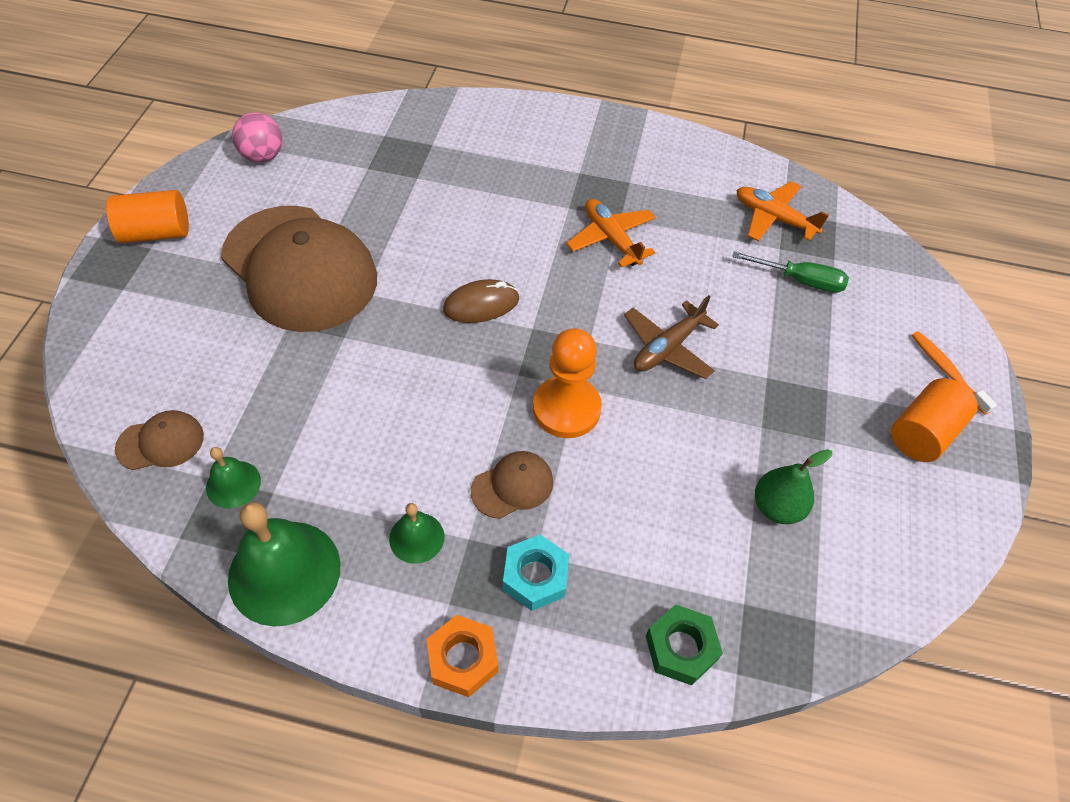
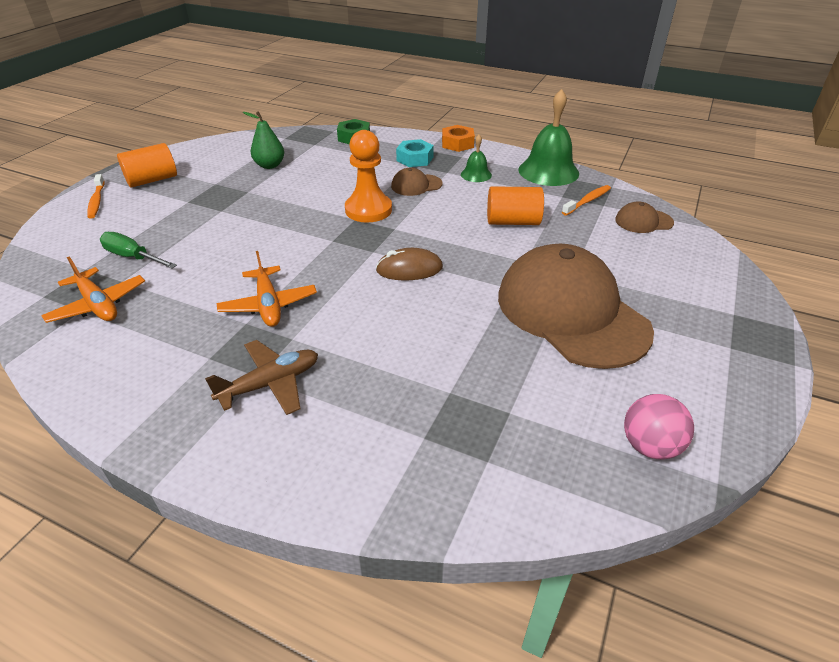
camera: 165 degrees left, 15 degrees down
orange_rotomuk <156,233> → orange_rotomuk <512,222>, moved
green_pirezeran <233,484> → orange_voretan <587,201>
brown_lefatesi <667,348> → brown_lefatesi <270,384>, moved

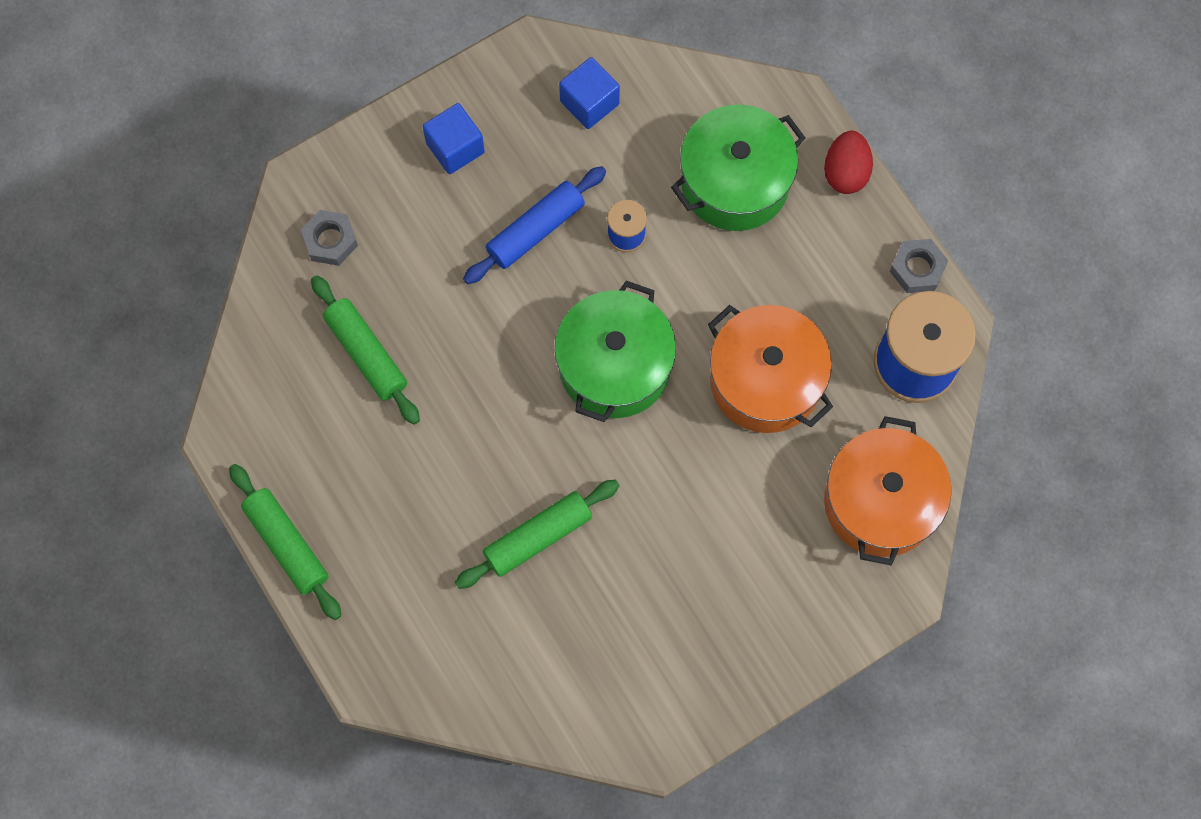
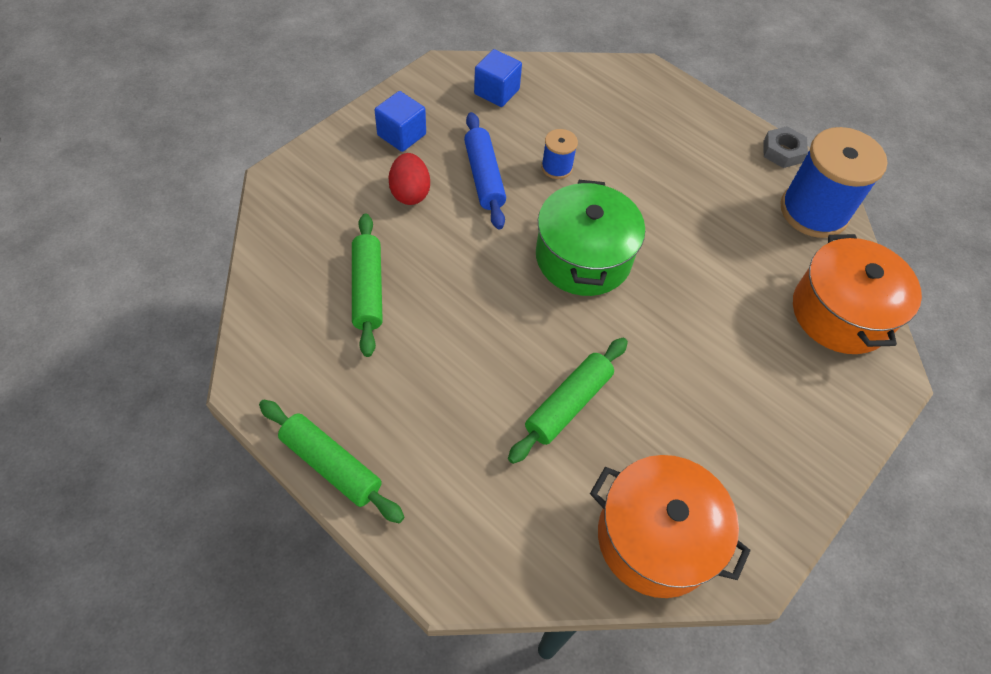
camera: 20 degrees left, 15 degrees down
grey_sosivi <330,241> → -
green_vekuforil <366,354> → green_vekuforil <367,289>, 45 degrees clockwise
blue_vekuforil <536,230> → blue_vekuforil <484,177>, 45 degrees counterclockwise
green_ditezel <735,182> → -
orange_ditezel <765,380> → orange_ditezel <656,538>, moved
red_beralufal <845,172> → red_beralufal <410,193>, moved

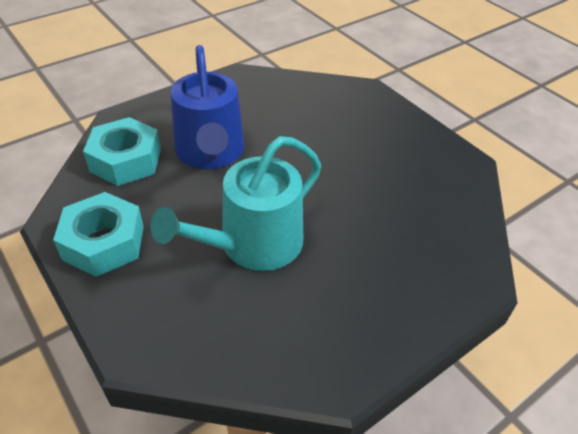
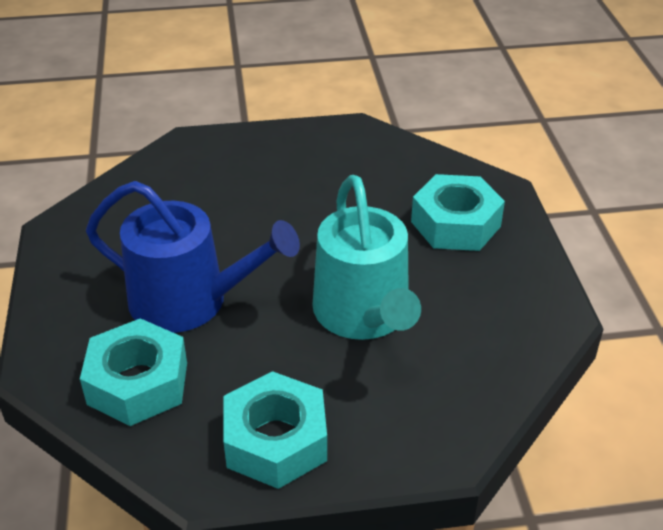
camera: 60 degrees left, 5 degrees down
- → turquoise_sosivi <455,224>

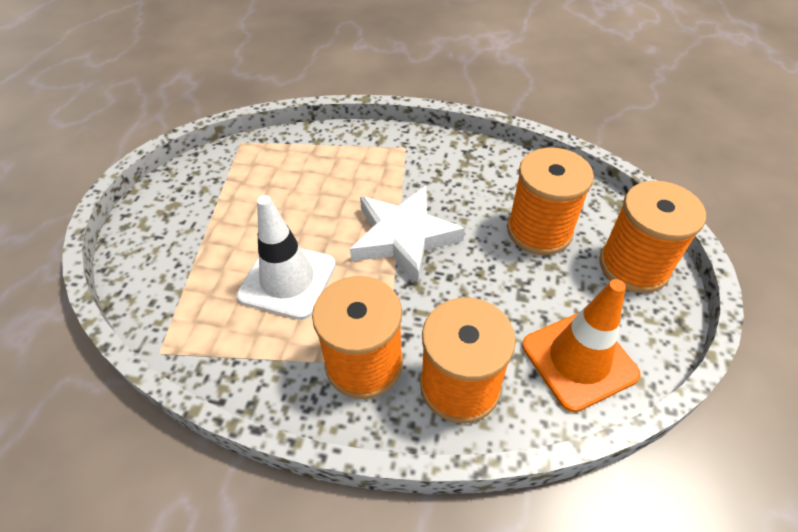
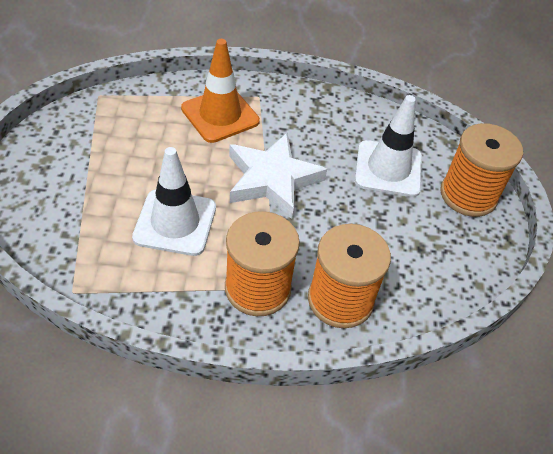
camera: 15 degrees left, 0 degrees up
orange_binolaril <539,231> → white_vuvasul <388,169>
orange_vuvasul <579,360> → orange_vuvasul <220,115>, moved

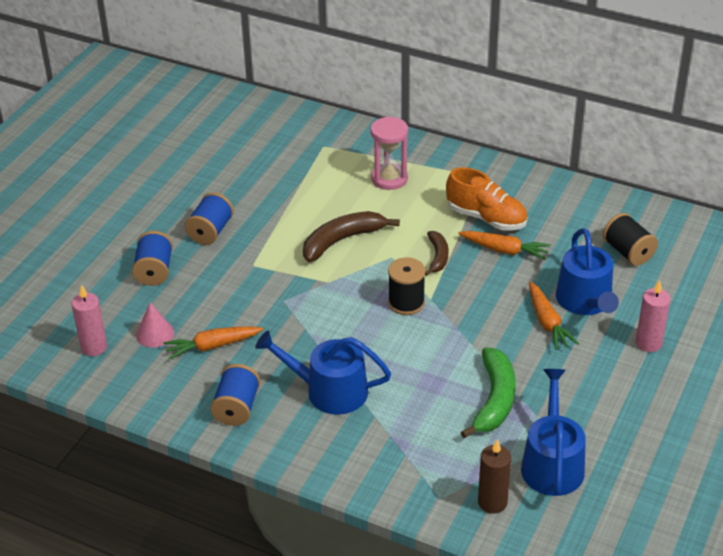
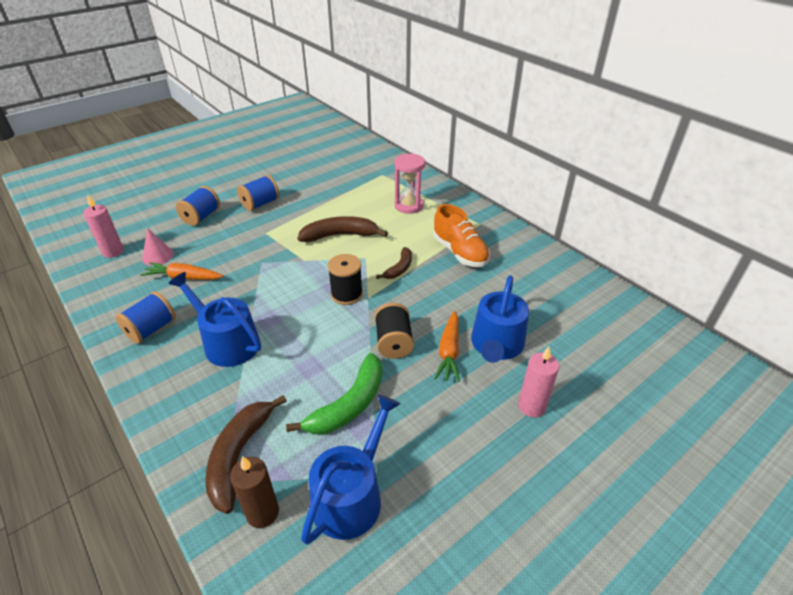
camera: 25 degrees right, 0 degrees up
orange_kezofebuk <504,250> → -
black_binolaril <628,252> → black_binolaril <393,342>, moved
- → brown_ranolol <239,456>

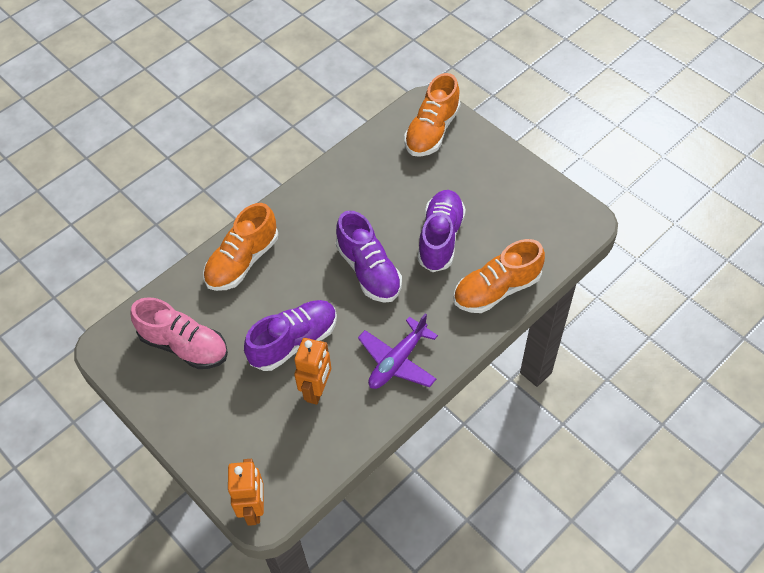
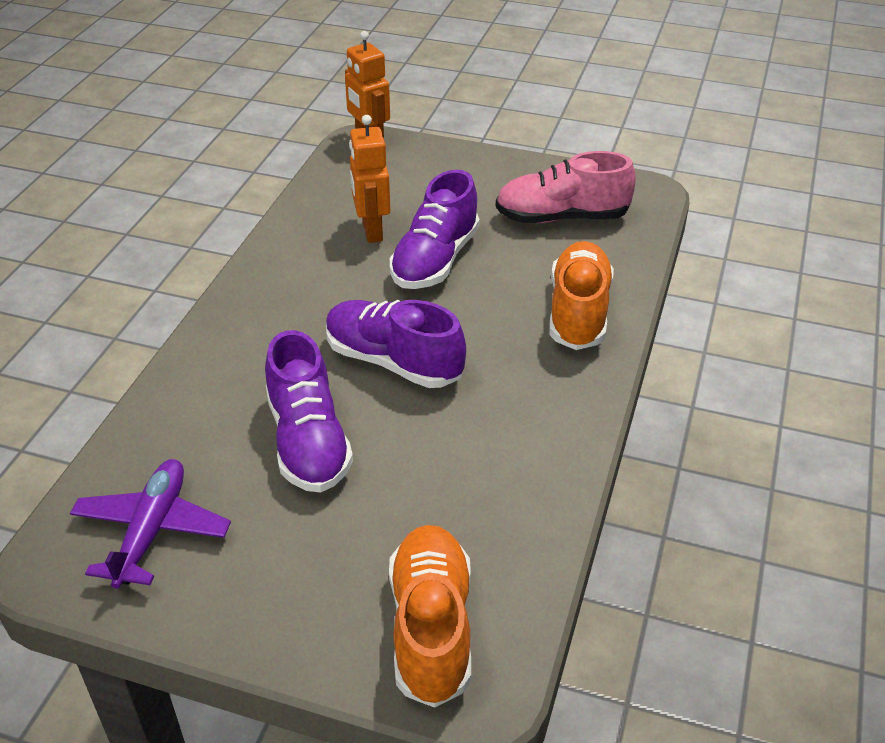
camera: 150 degrees right, 15 degrees down
purple_lefatesi <397,361> → purple_lefatesi <152,531>, moved
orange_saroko <497,289> → -

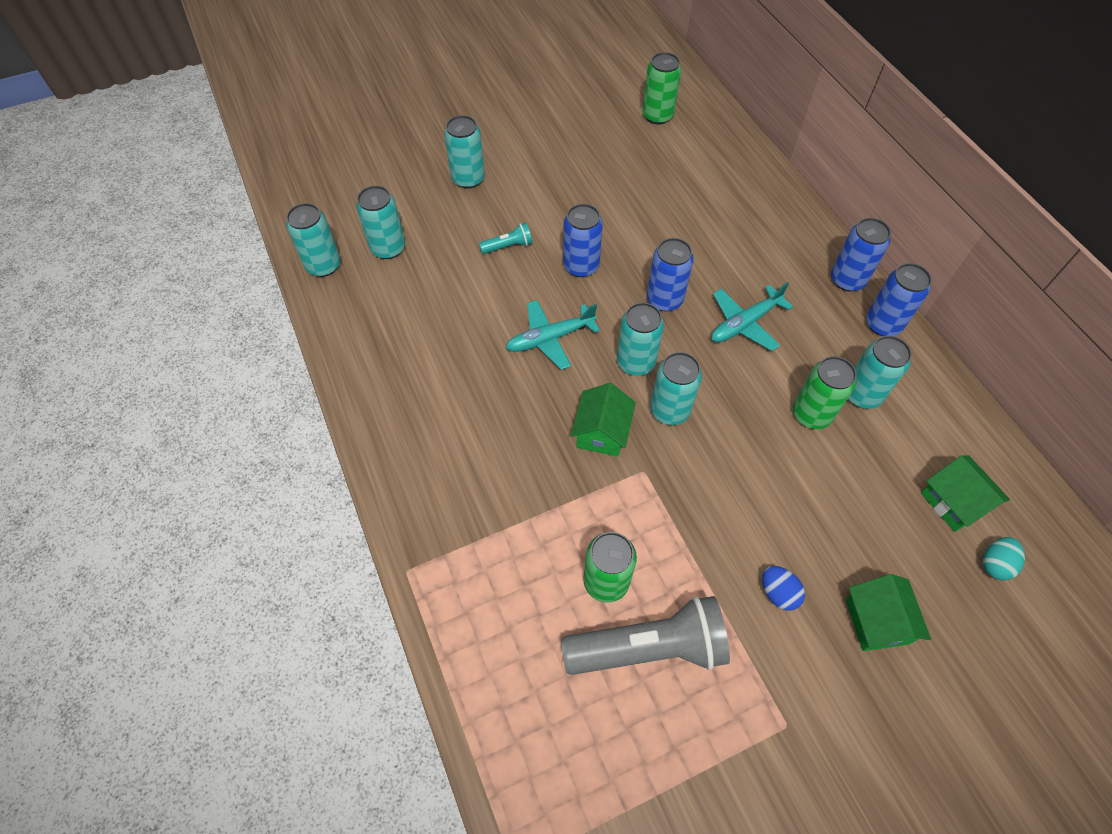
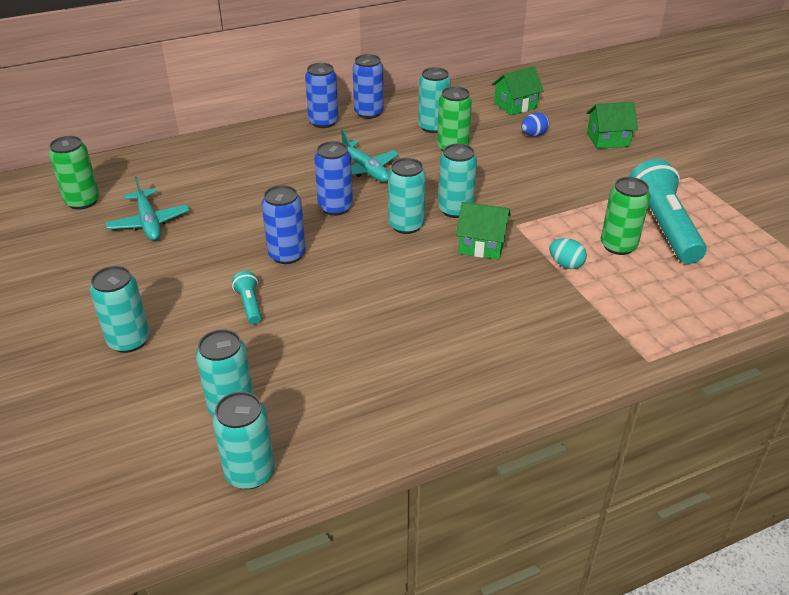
camera: 90 degrees left, 20 degrees down
turquoise_lefatesi <550,338> → turquoise_lefatesi <149,222>, moved
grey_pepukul <648,647> → turquoise_pepukul <662,227>
blue_beralufal <778,593> → blue_beralufal <533,135>, moved
turquoise_beralufal <995,564> → turquoise_beralufal <566,264>, moved

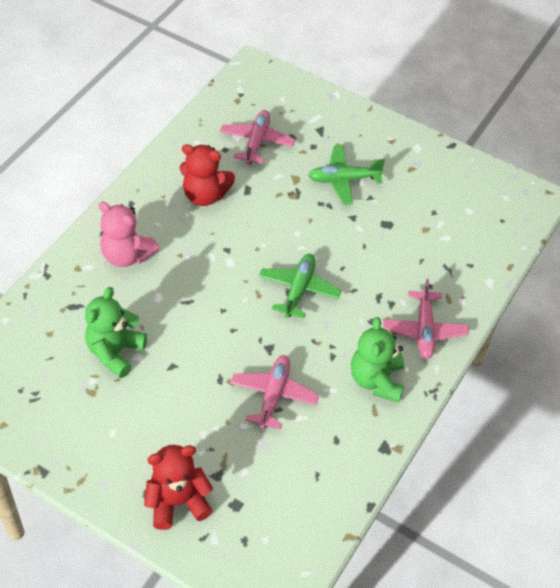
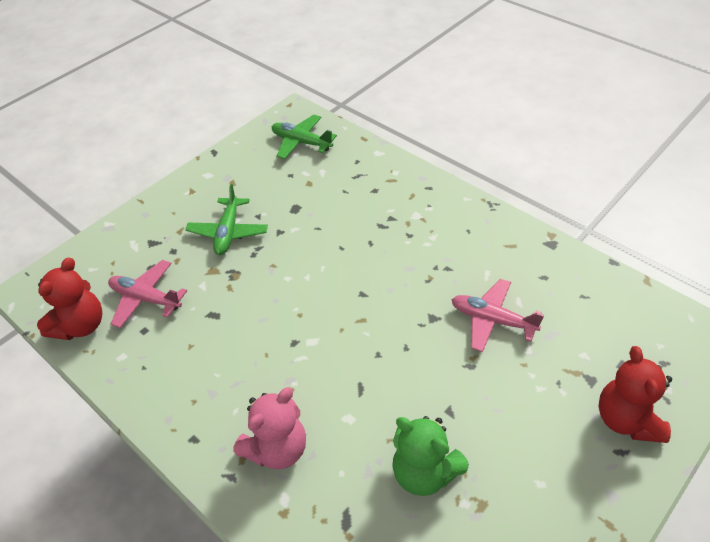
camera: 75 degrees left, 5 degrees down
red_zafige <205,195> → red_zafige <81,325>, moved
green_lefatesi <299,290> → green_lefatesi <301,142>, moved
green_zafige <376,380> → -
pink_lefatesi <424,330> → -

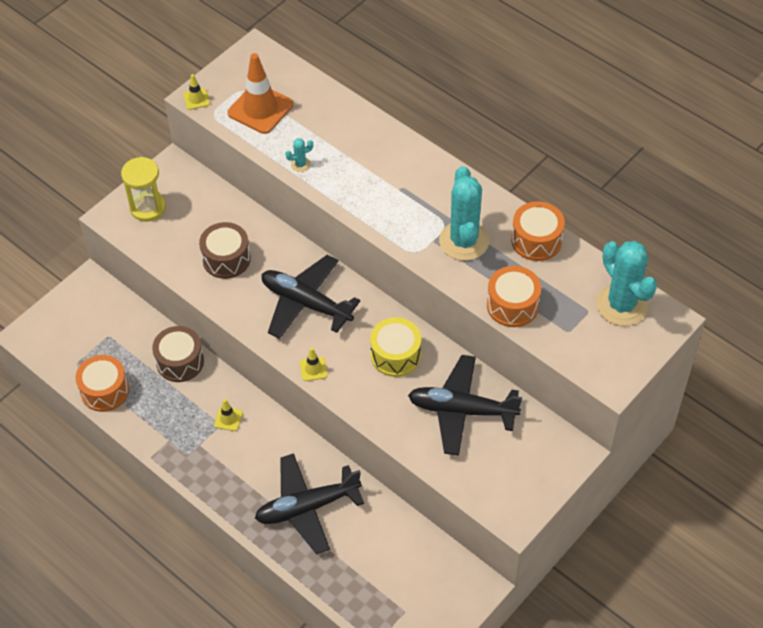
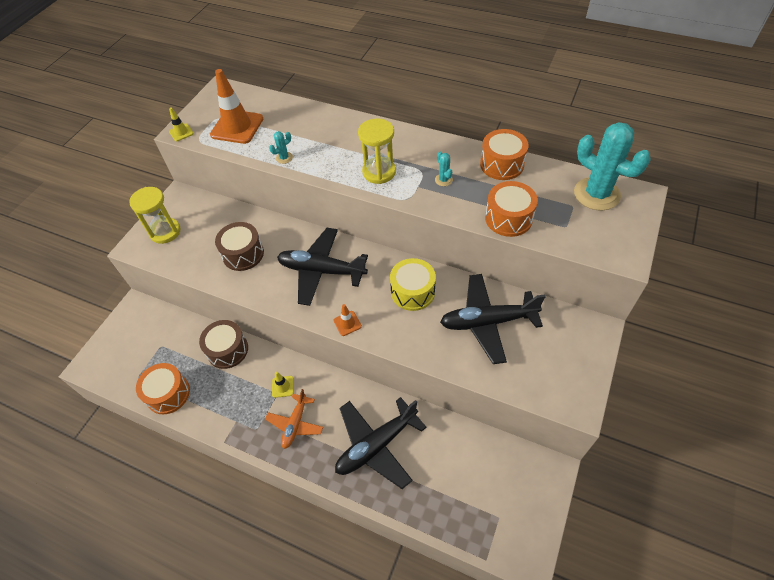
camera: 15 degrees left, 0 degrees up
yellow_vuvasul <313,369> → orange_vuvasul <347,323>
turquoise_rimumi <464,241> → turquoise_rimumi <443,180>, x0.41
- → orange_lefatesi <295,424>
- → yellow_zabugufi <379,172>

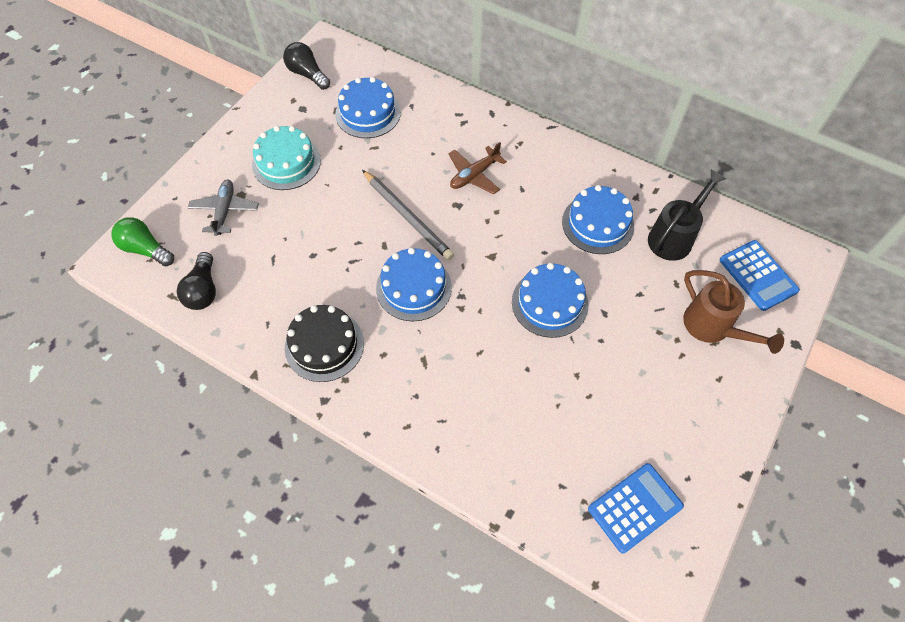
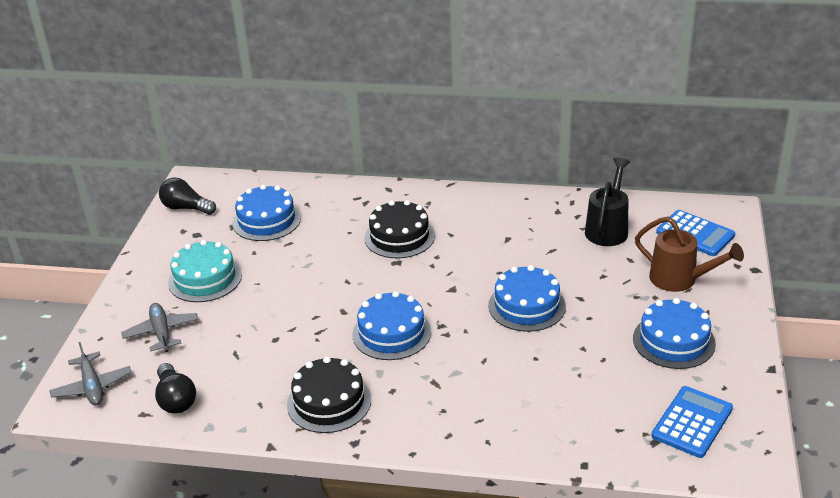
camera: 20 degrees left, 25 degrees down
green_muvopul <146,249> → grey_lefatesi <92,386>
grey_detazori <407,216> → -
brown_lefatesi <474,175> → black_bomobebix <399,237>
blue_bomobebix <598,224> → blue_bomobebix <673,341>, moved

